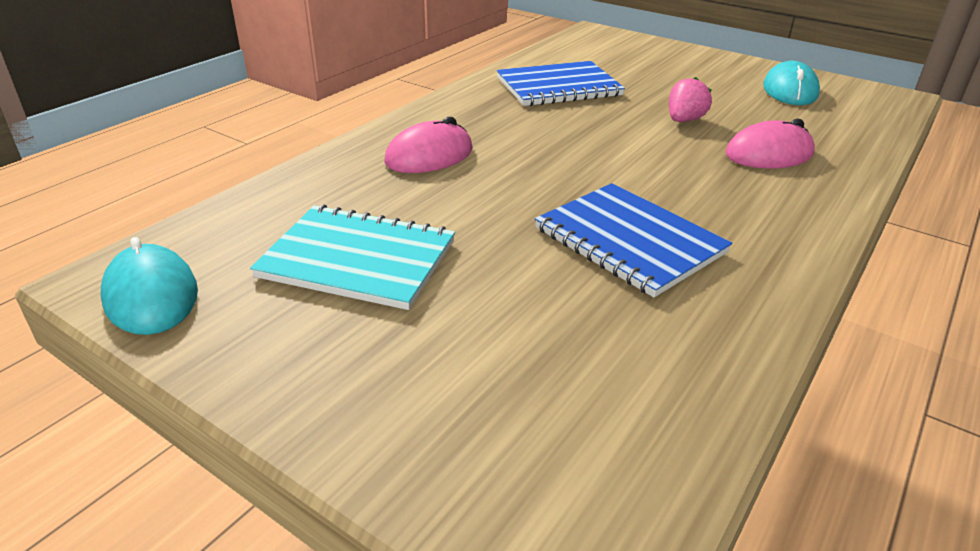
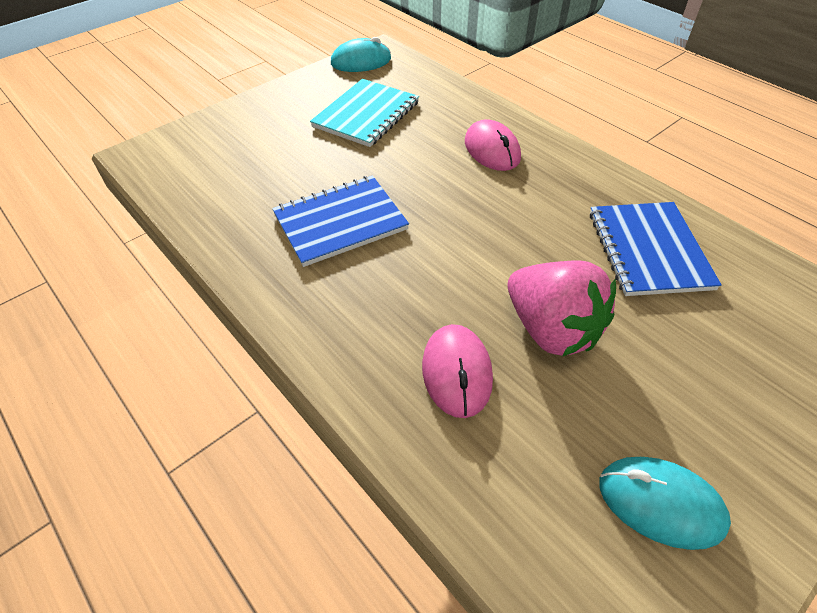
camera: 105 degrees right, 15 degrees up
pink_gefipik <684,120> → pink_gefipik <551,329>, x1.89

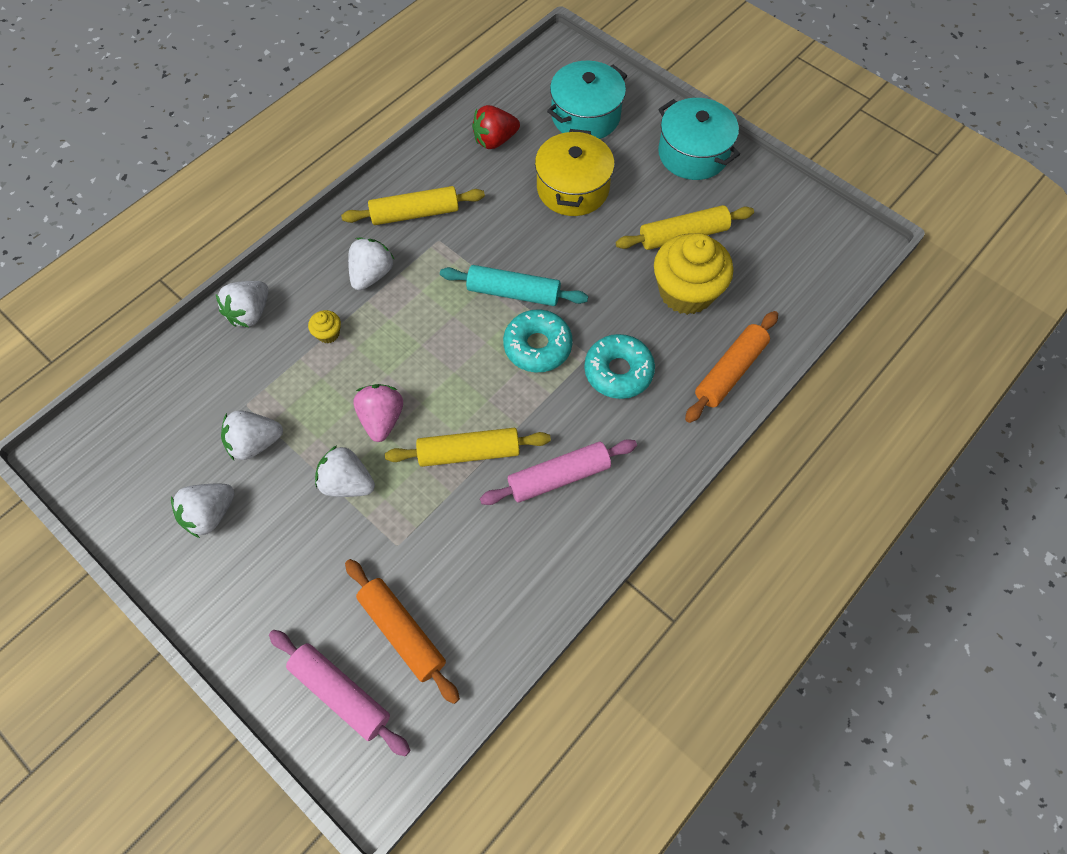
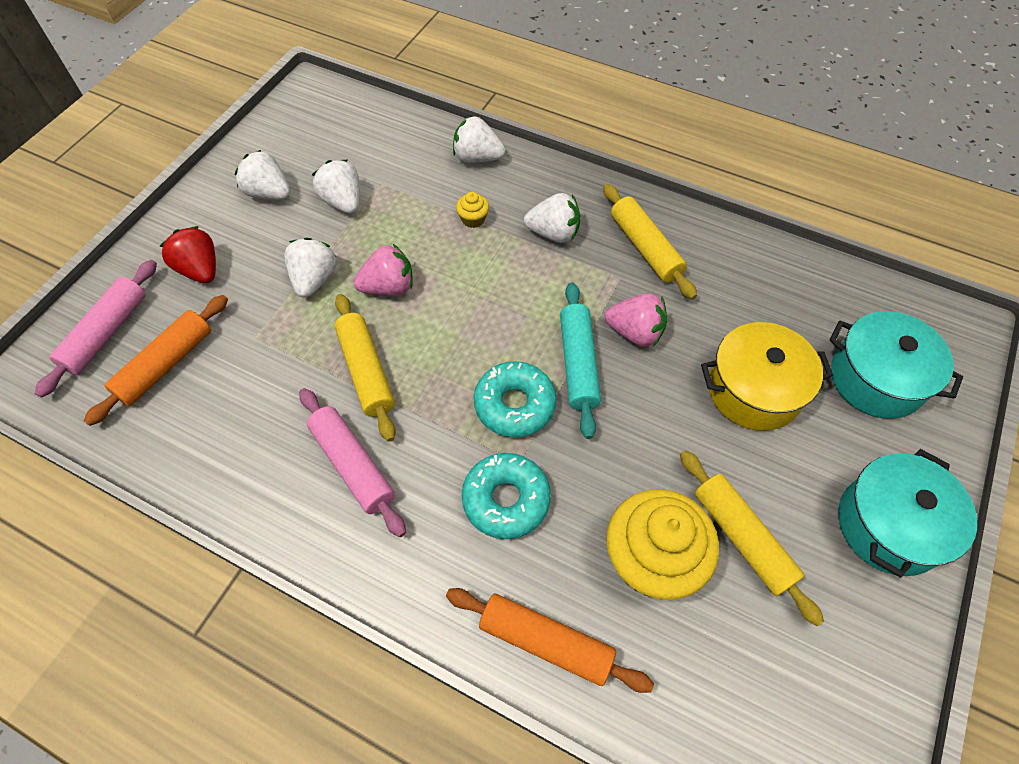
camera: 75 degrees right, 5 degrees down
red_gefipik <495,140> → red_gefipik <200,270>, moved
- → pink_gefipik <635,332>

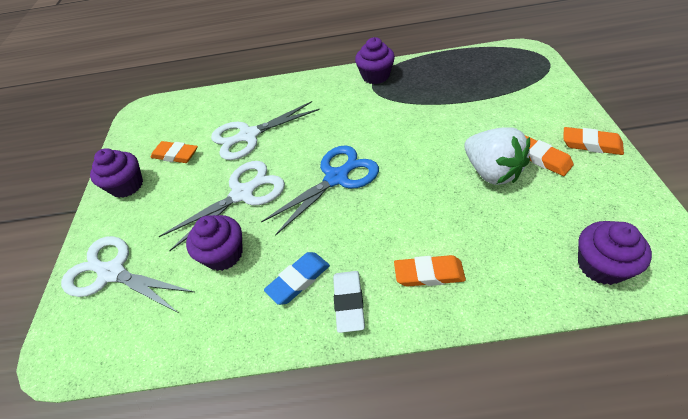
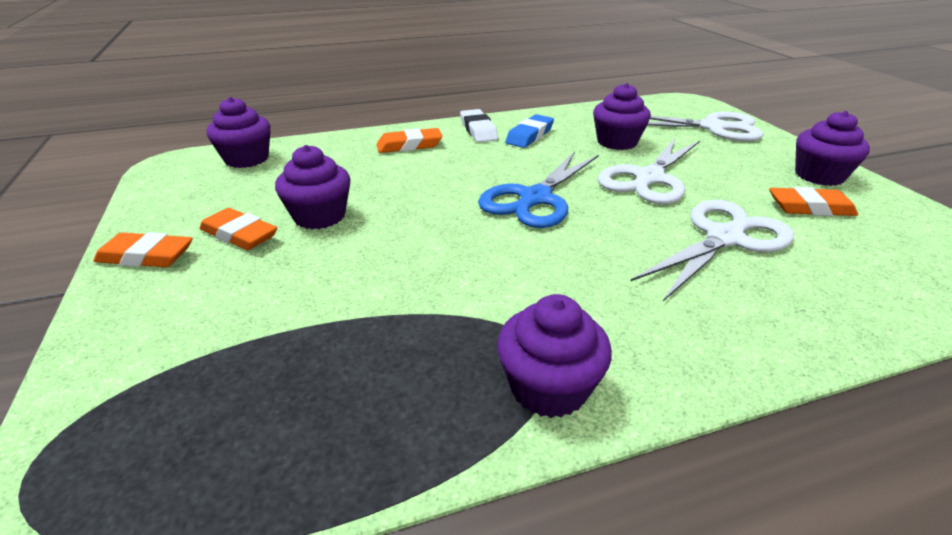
camera: 160 degrees right, 15 degrees down
white_gefipik <491,172> → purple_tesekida <319,216>

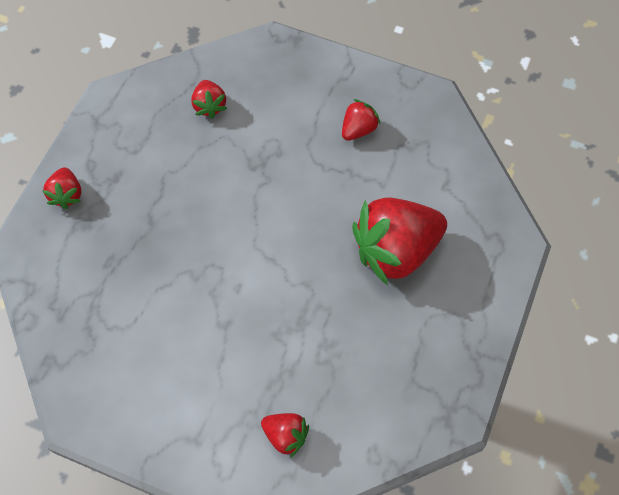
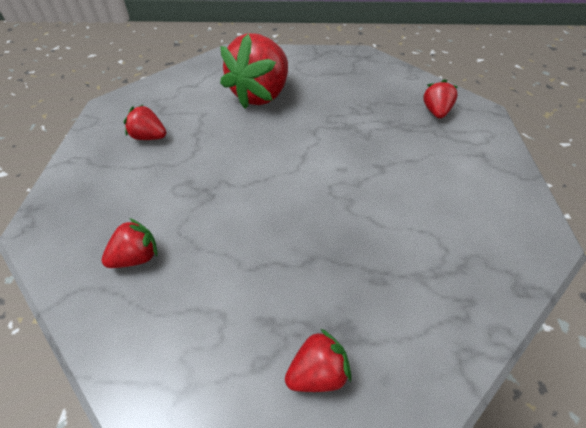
camera: 110 degrees left, 15 degrees down
red_gefipik <396,251> → red_gefipik <261,95>, 75 degrees clockwise

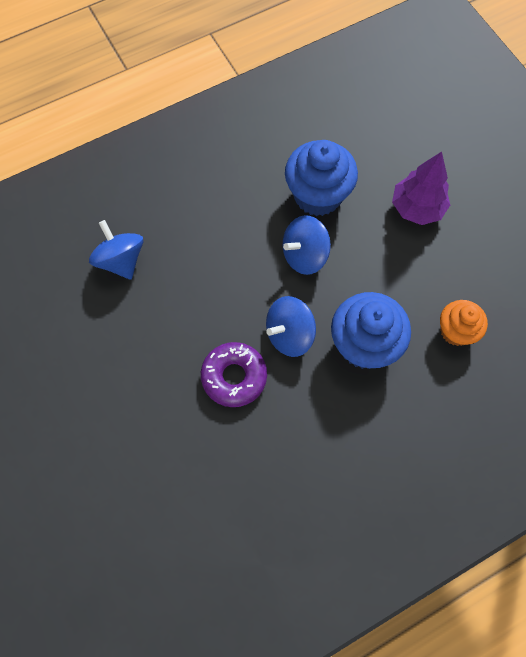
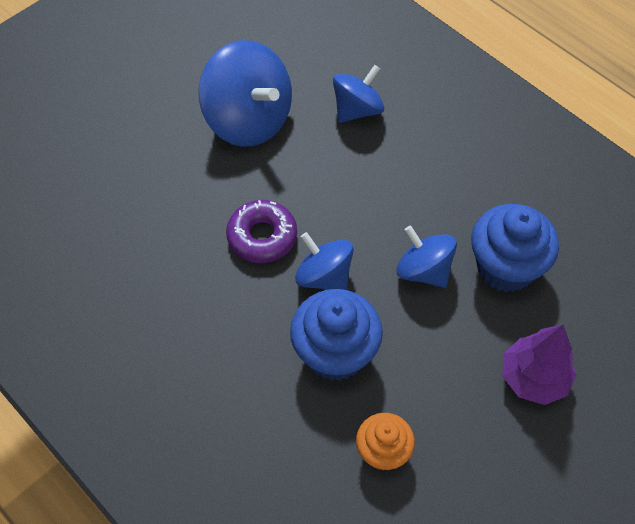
camera: 75 degrees right, 10 degrees down
- → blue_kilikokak <248,120>

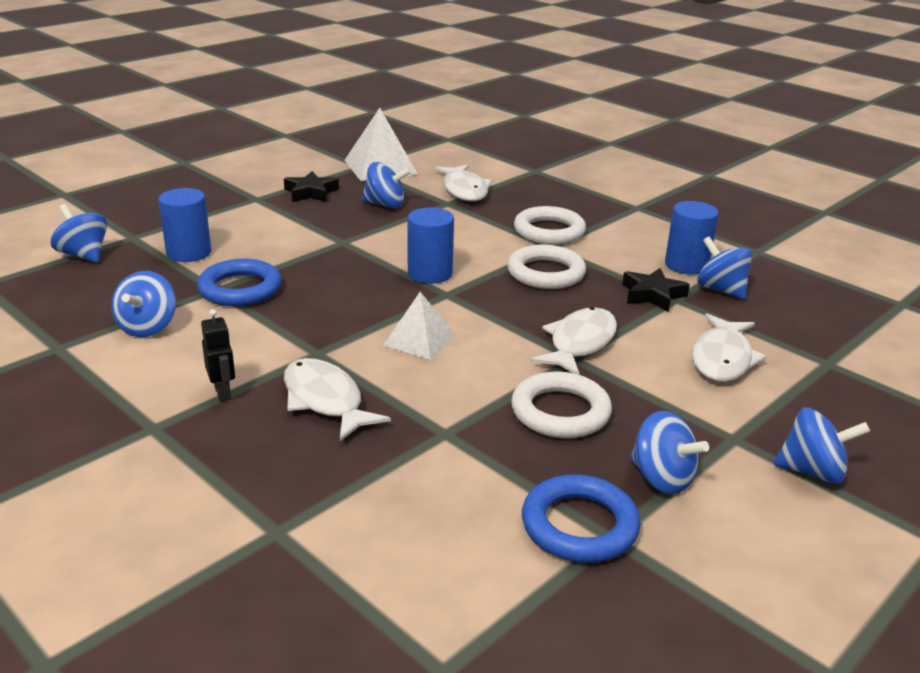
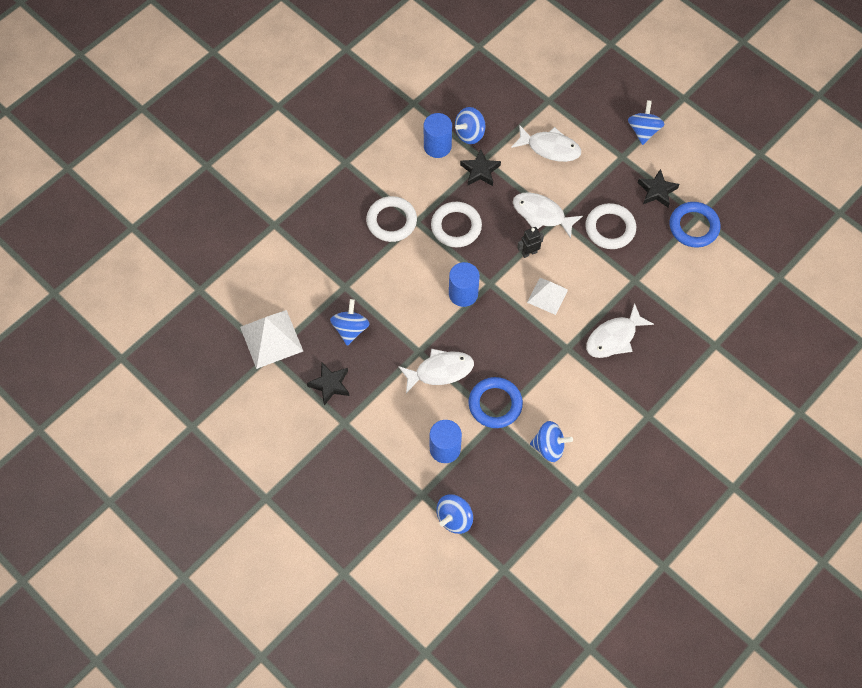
camera: 90 degrees left, 35 degrees up
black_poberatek <223,393> → black_poberatek <529,253>, moved
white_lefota <464,190> → white_lefota <440,371>, moved
blue_kilikokak <662,478> → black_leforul <657,191>

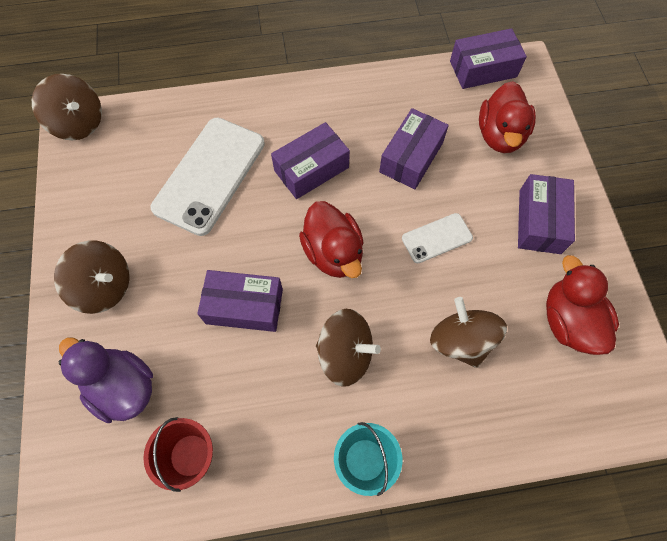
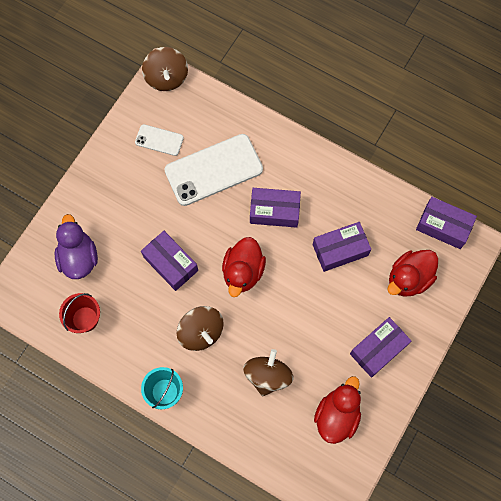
camera: 40 degrees right, 5 degrees up
brown_kilikokak <105,286> → -
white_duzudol <437,238> → white_duzudol <159,140>, moved

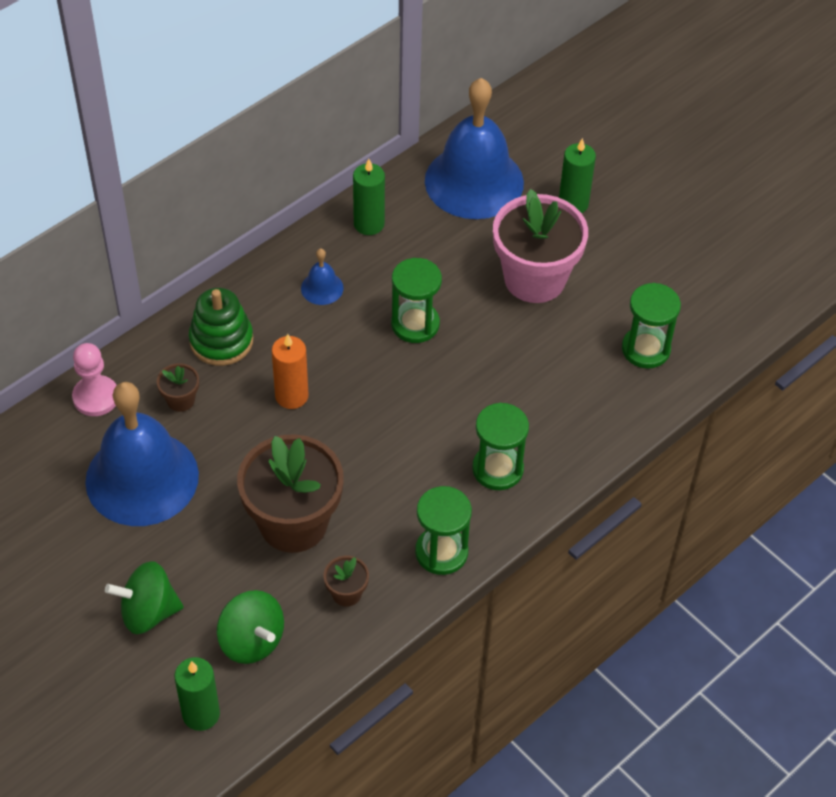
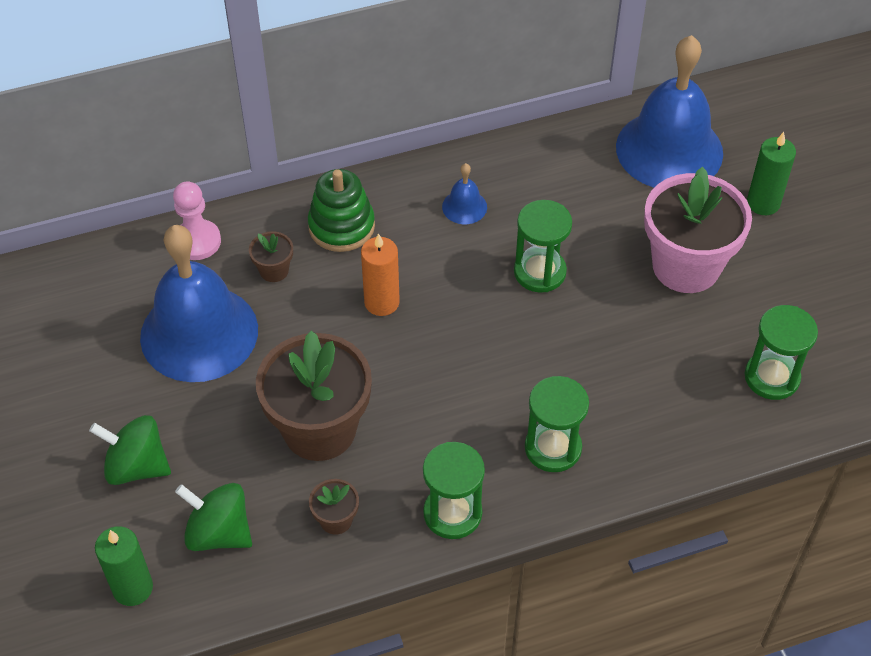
camera: 25 degrees right, 0 degrees up
green_kilikokak <251,640> → green_kilikokak <219,532>, 135 degrees clockwise
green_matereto <369,224> → -

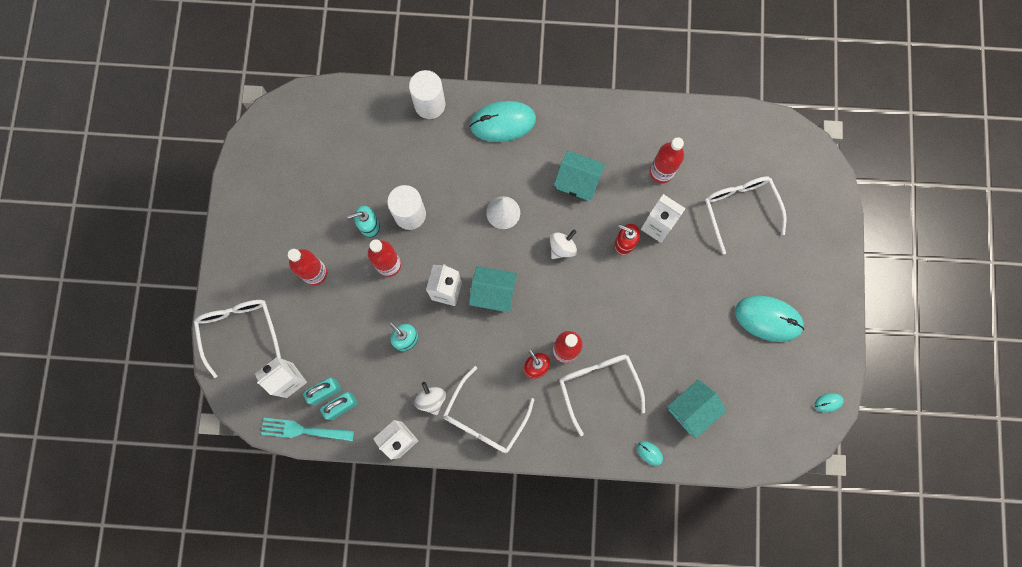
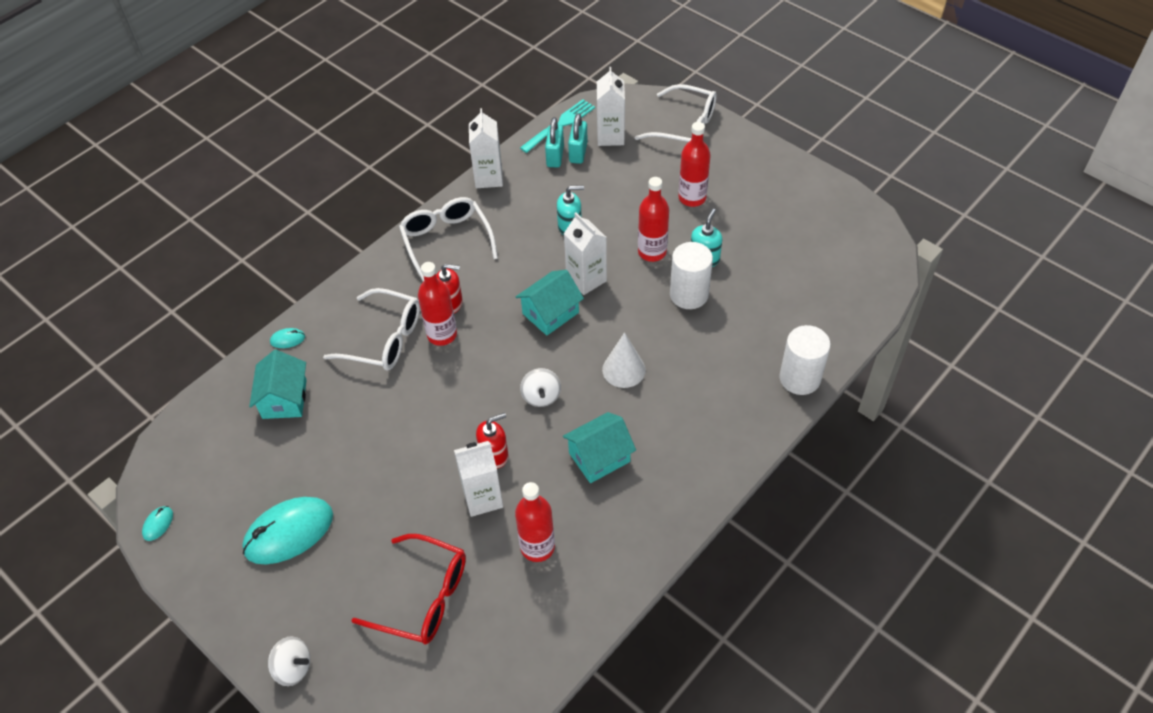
camera: 130 degrees right, 25 degrees down
white_kilikokak <431,399> → white_kilikokak <293,668>, moved
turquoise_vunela <503,122> → -
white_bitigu <740,209> → red_bitigu <422,597>

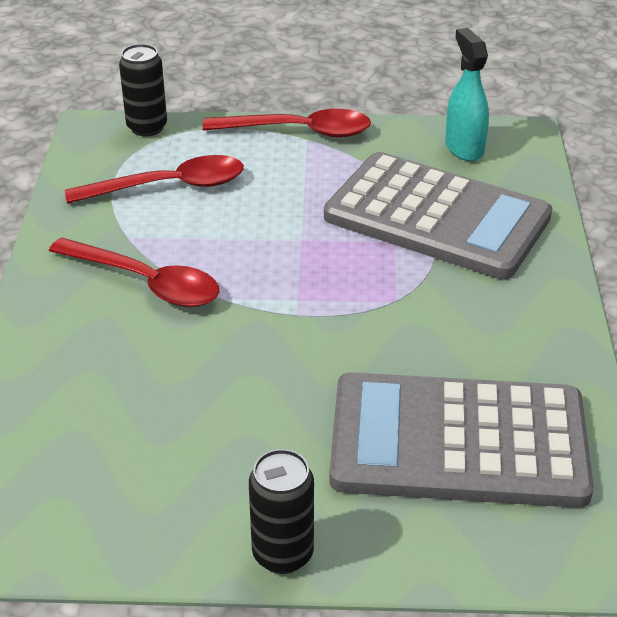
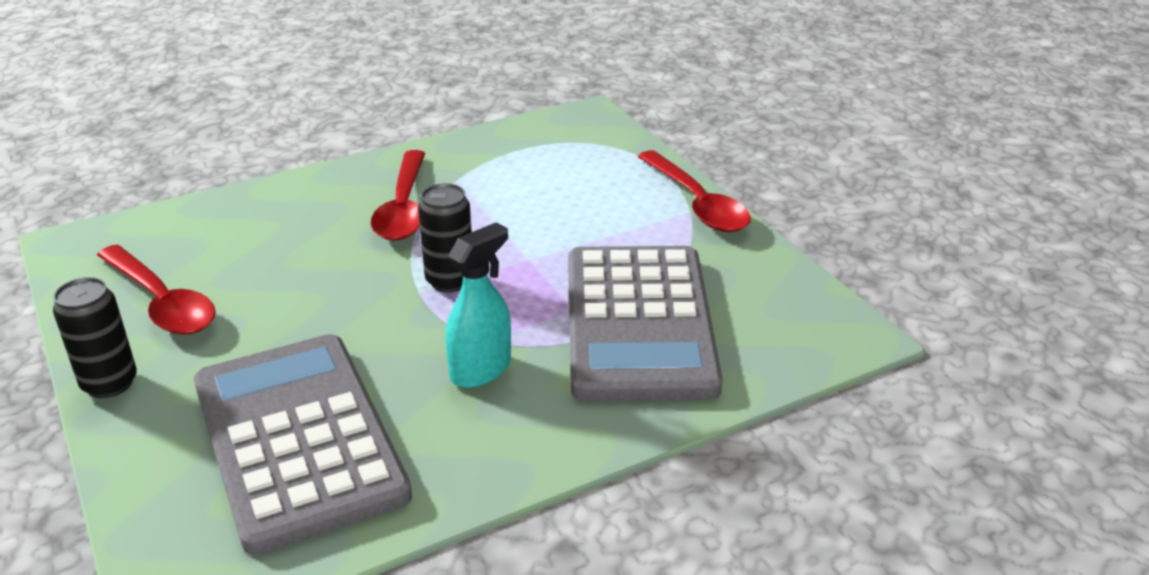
camera: 60 degrees right, 5 degrees down
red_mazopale <169,186> → red_mazopale <161,302>, moved
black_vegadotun <147,127> → black_vegadotun <450,281>, moved
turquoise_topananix <464,148> → turquoise_topananix <481,370>, moved

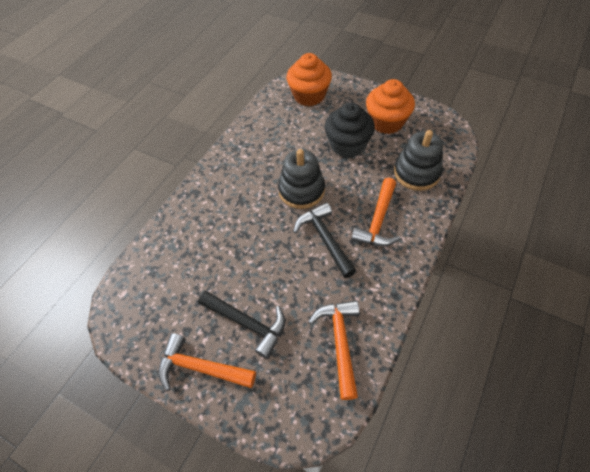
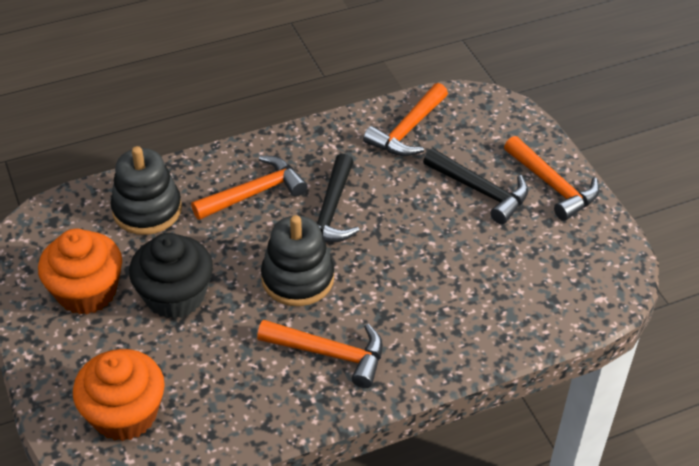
camera: 145 degrees left, 10 degrees down
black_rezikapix <248,323> → black_rezikapix <481,191>, 150 degrees clockwise
- → orange_rezikapix <330,354>

